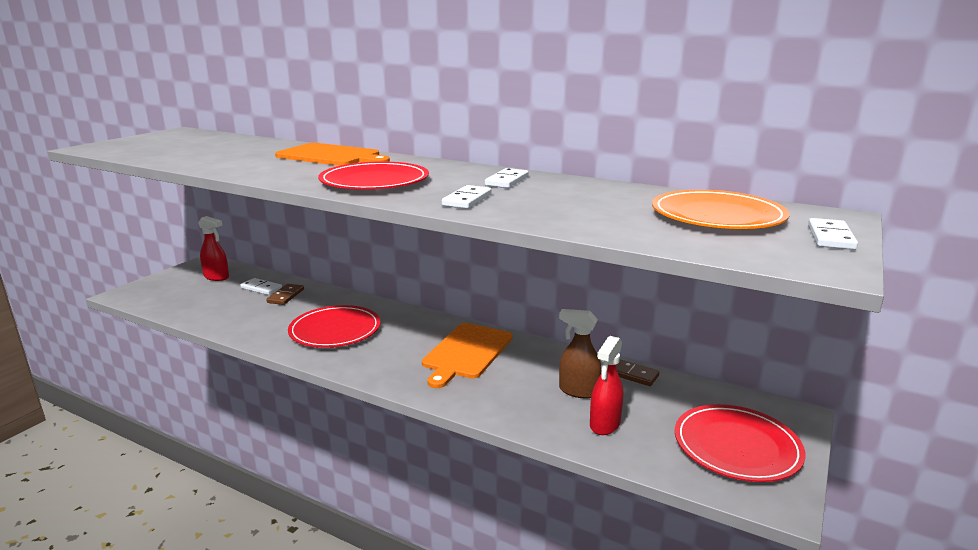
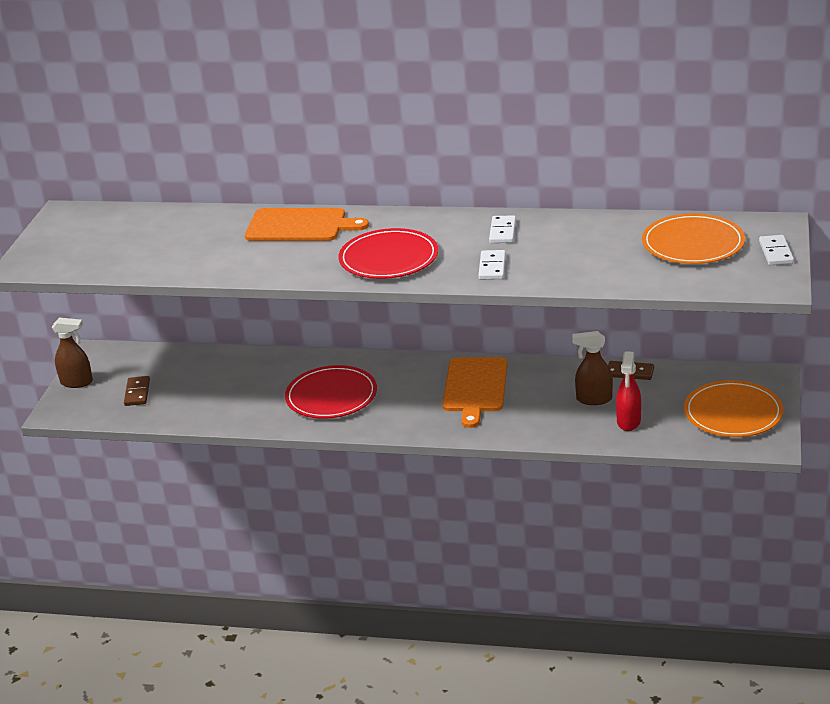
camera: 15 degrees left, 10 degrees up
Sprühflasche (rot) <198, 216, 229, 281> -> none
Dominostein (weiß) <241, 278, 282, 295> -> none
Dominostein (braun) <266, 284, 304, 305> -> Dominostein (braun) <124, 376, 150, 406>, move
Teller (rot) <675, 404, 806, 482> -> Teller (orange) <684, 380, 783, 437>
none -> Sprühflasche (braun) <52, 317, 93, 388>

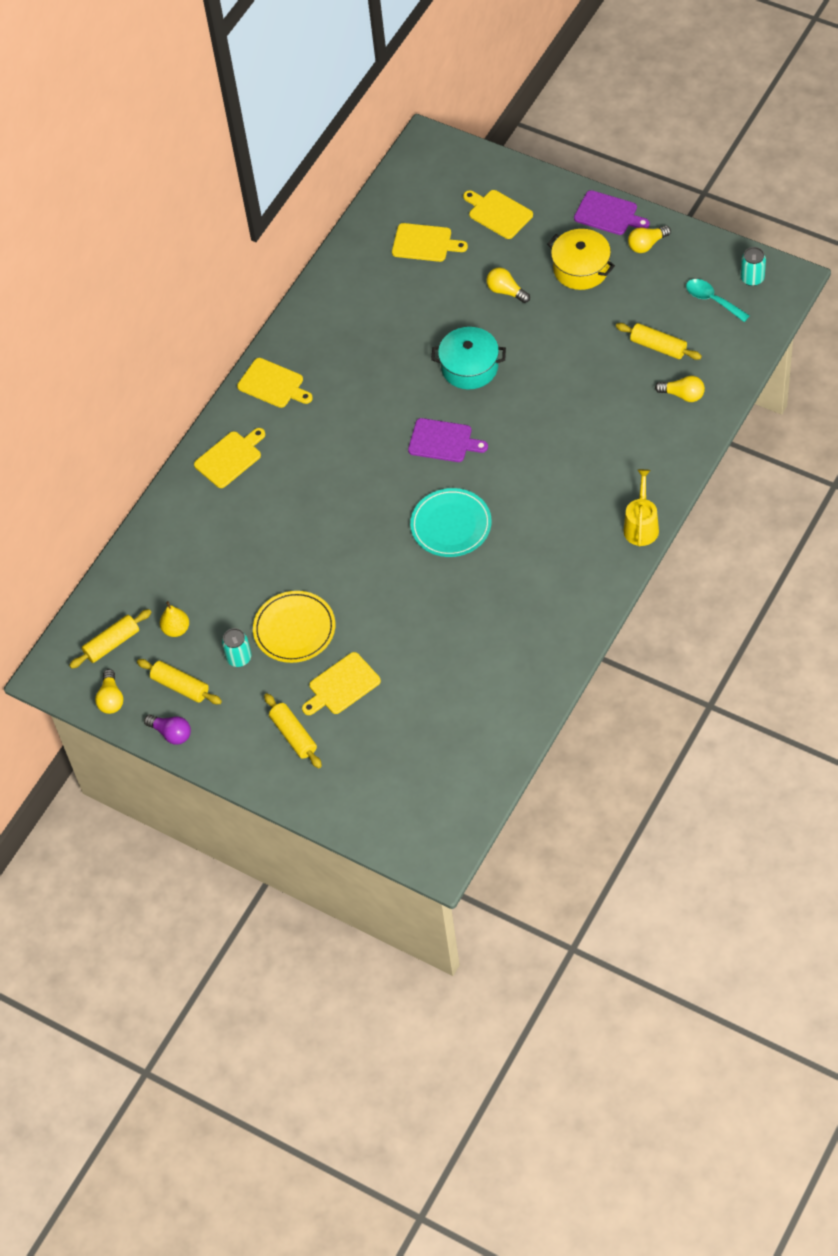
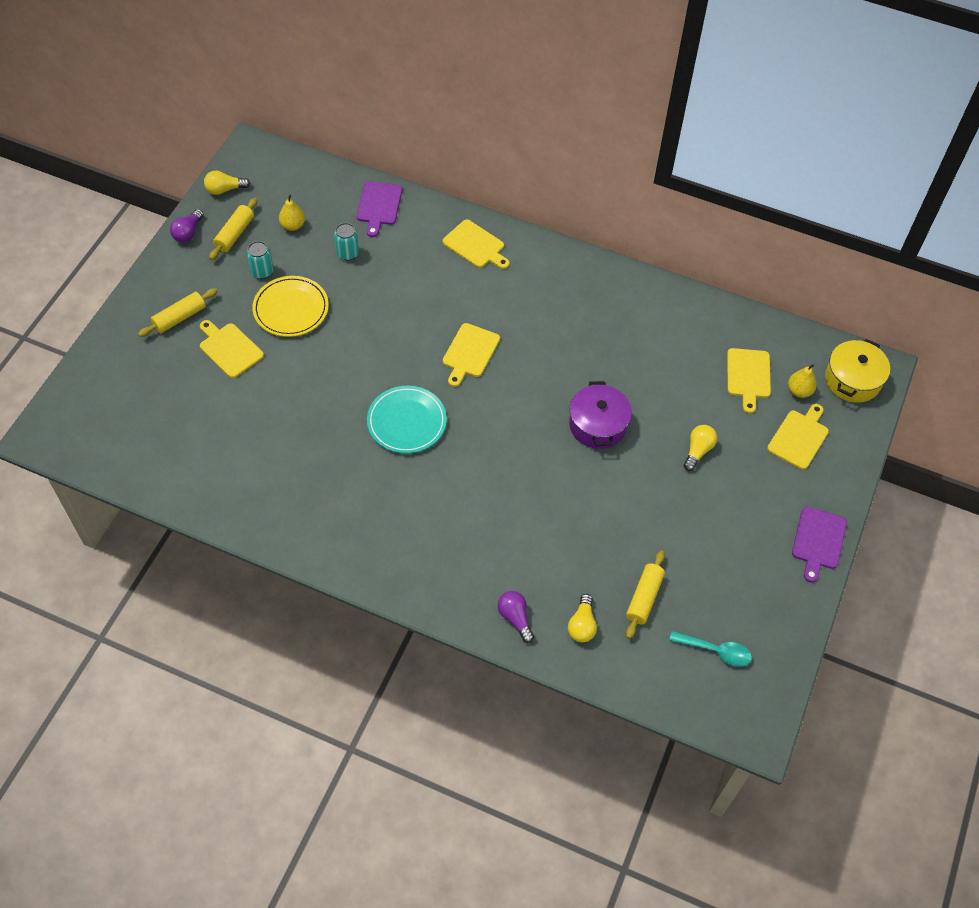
camera: 75 degrees right, 0 degrees up
Nudelholz (gelb) <69, 609, 151, 669> -> none
Schneidebrett (gelb) <237, 358, 313, 408> -> Schneidebrett (gelb) <443, 323, 500, 387>, move
Schneidebrett (lila) <408, 418, 488, 462> -> Schneidebrett (lila) <356, 181, 402, 237>, move
Kochtopf (türkis) <431, 327, 506, 390> -> Kochtopf (lila) <569, 381, 632, 449>
Kochtopf (gelb) <547, 229, 615, 290> -> Kochtopf (gelb) <825, 339, 890, 403>, move
Gießkanne (gelb) <624, 469, 659, 547> -> none
Glühbirne (gelb) <628, 225, 671, 253> -> none
Löffel (türkis) <686, 279, 750, 322> -> Löffel (türkis) <669, 631, 752, 667>, 75 degrees clockwise
Dose (türkis) <741, 247, 766, 286> -> Dose (türkis) <334, 223, 359, 261>, move
none -> Glühbirne (lila) <497, 591, 534, 643>
none -> Birne (gelb) <788, 364, 817, 398>

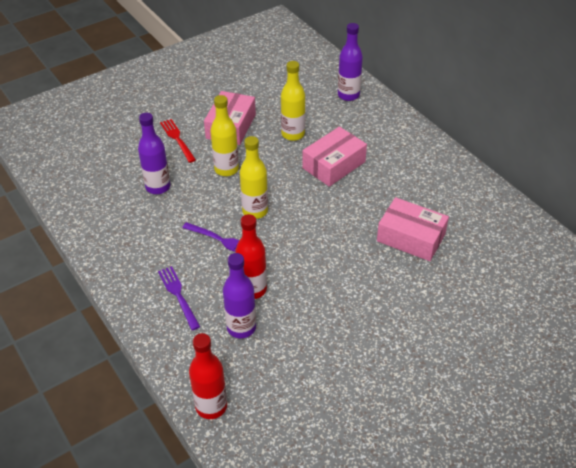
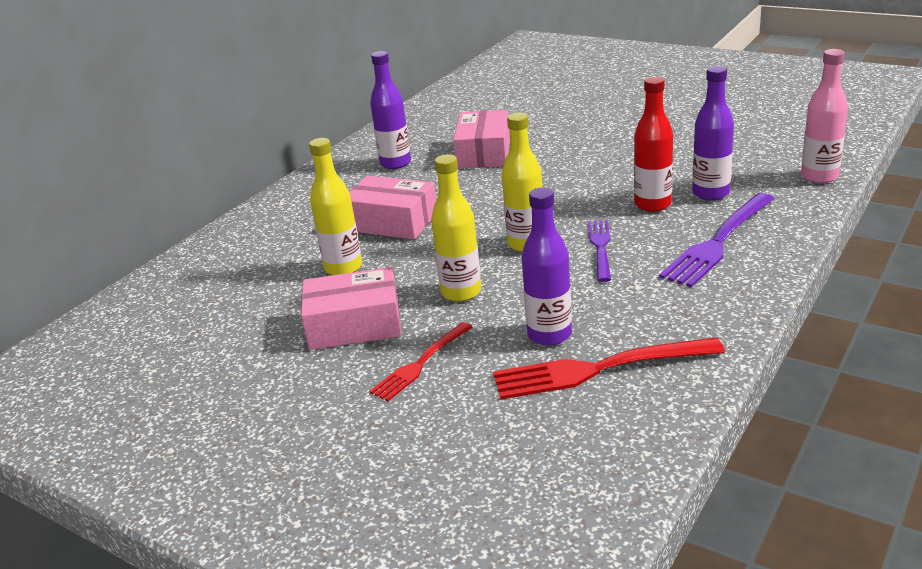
camera: 110 degrees left, 15 degrees down
Gabel (lila) <158, 266, 200, 330> -> Gabel (lila) <659, 193, 775, 288>, x1.62
Flasche (rot) <189, 333, 227, 419> -> Flasche (rosa) <801, 49, 848, 183>
Flasche (lila) <338, 23, 363, 101> -> Flasche (lila) <370, 51, 411, 169>, move
none -> Gabel (rot) <493, 337, 725, 399>

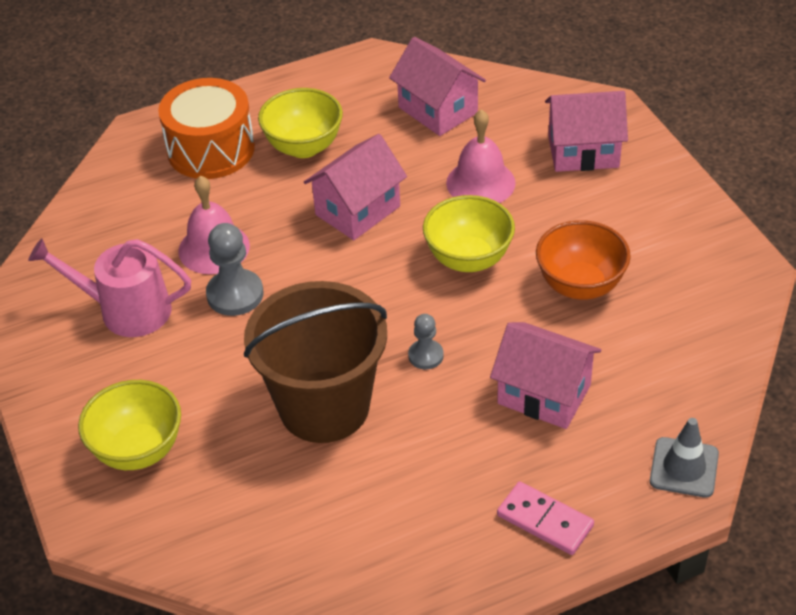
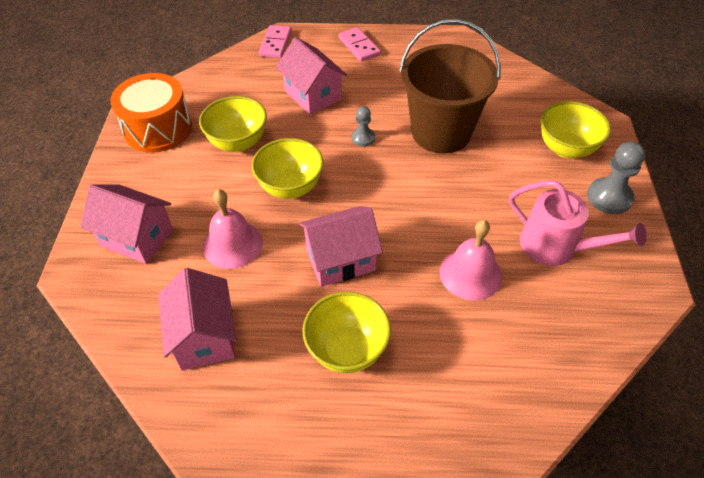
camera: 155 degrees left, 5 degrees up
Trommel (orange) <158, 78, 255, 179> -> Trommel (orange) <110, 73, 192, 153>, move
Bauer (grau) <206, 223, 263, 316> -> Bauer (grau) <587, 141, 645, 214>, move
Schüssel (orange) <536, 220, 631, 300> -> Schüssel (gelb) <199, 96, 267, 152>
Leitkegel (grau) <650, 418, 719, 498> -> Dominostein (rosa) <259, 25, 292, 58>

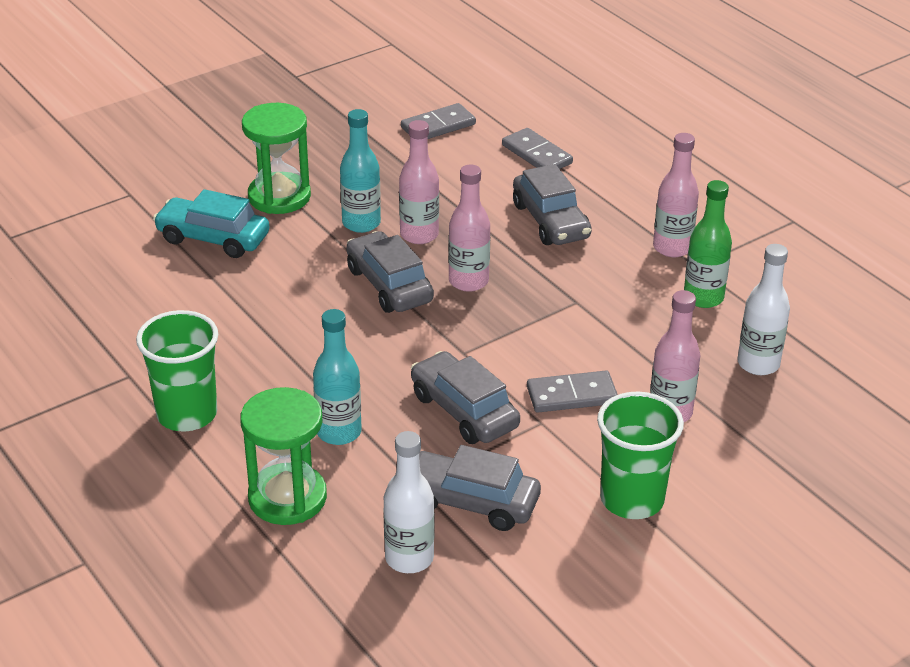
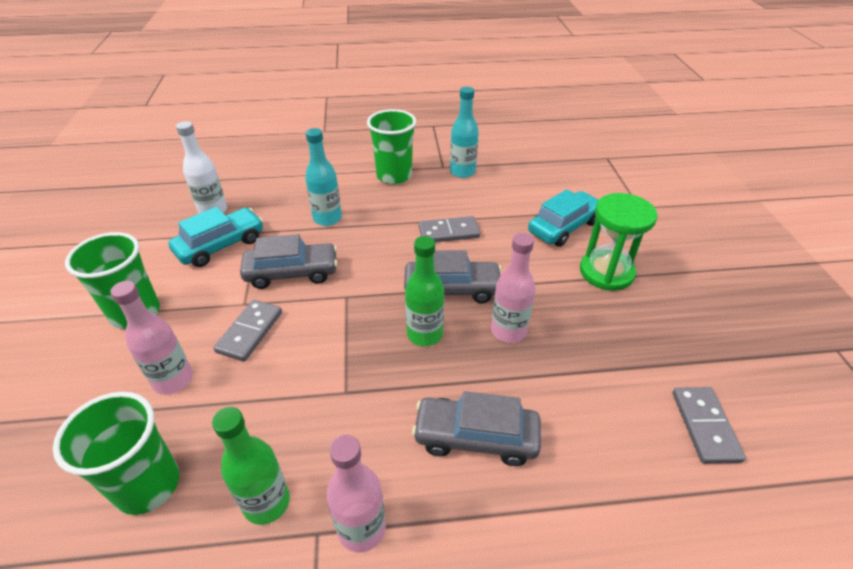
camera: 120 degrees right, 5 degrees up
Sanduhr (grün) <240, 387, 327, 525> -> none
Flasche (türkis) <340, 109, 381, 233> -> Flasche (türkis) <450, 87, 479, 178>, move
Auto (grau) <419, 445, 541, 531> -> Auto (türkis) <168, 207, 263, 267>
Flasche (rosa) <448, 164, 490, 292> -> Flasche (grün) <405, 236, 444, 346>
Dominostein (grau) <502, 128, 573, 169> -> Dominostein (grau) <419, 216, 480, 242>, move
Flasche (weiß) <737, 244, 790, 375> -> Becher (grün) <53, 392, 179, 515>

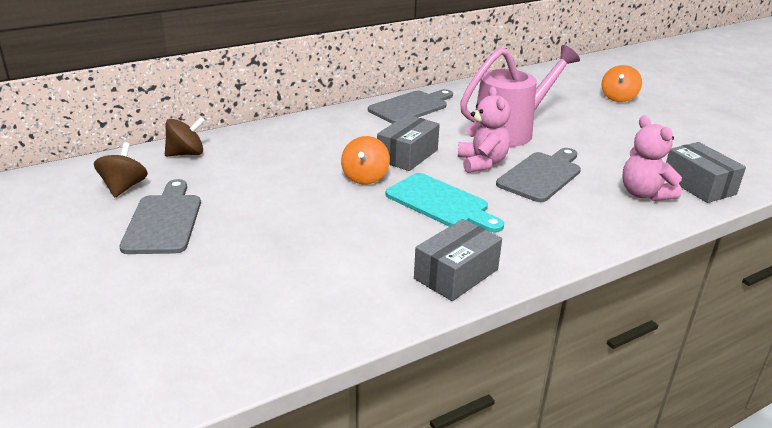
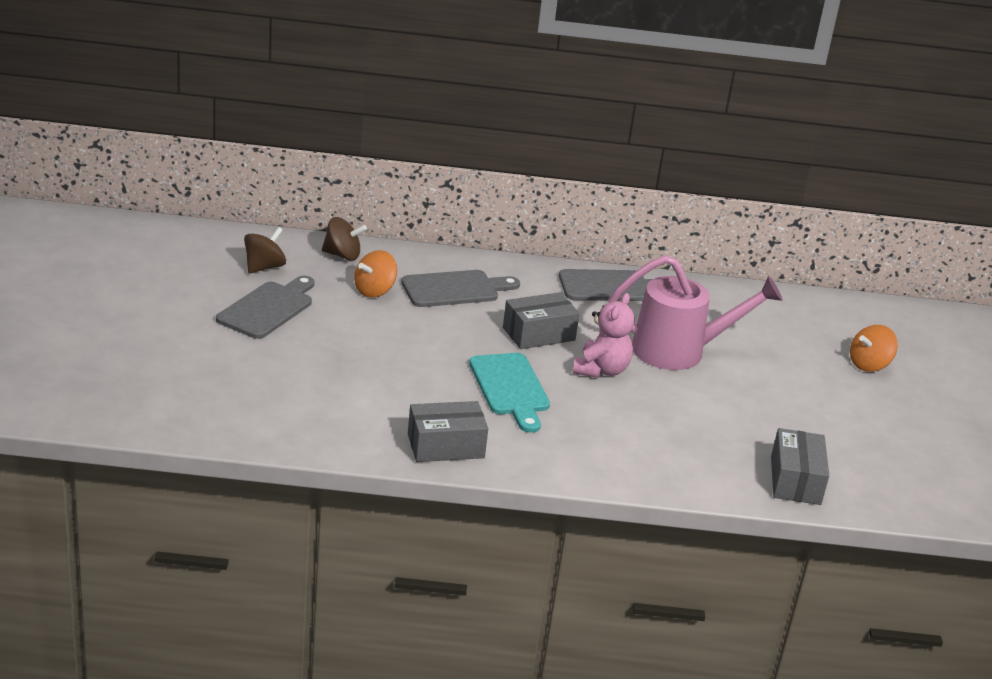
camera: 30 degrees right, 0 degrees up
Kreisel (orange) <341, 136, 390, 184> -> Kreisel (orange) <354, 250, 397, 298>, move
Schneidebrett (grau) <496, 148, 581, 202> -> Schneidebrett (grau) <401, 270, 520, 307>, move
Teddybär (rosa) <622, 115, 682, 201> -> none

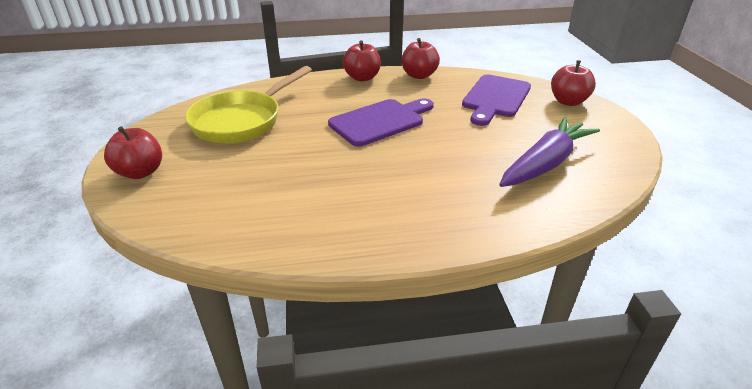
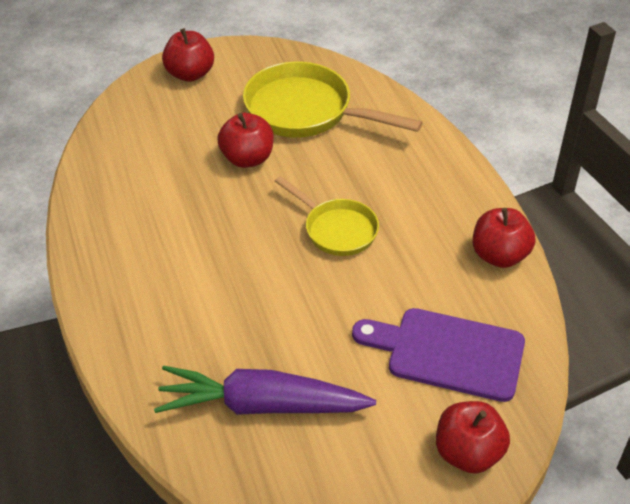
camera: 80 degrees right, 10 degrees up
Schneidebrett (lila) <328, 99, 434, 146> -> Pfanne (gelb) <275, 176, 379, 256>
Apfel (rot) <342, 40, 381, 81> -> Apfel (rot) <217, 113, 274, 168>, move
Karotte (lila) <499, 117, 600, 187> -> Karotte (lila) <154, 365, 376, 415>, 150 degrees clockwise

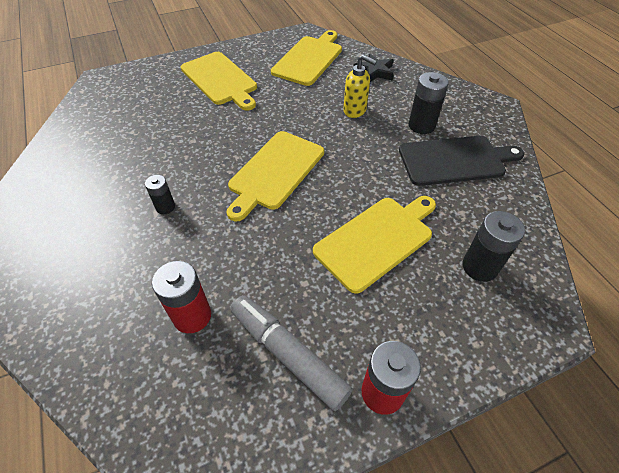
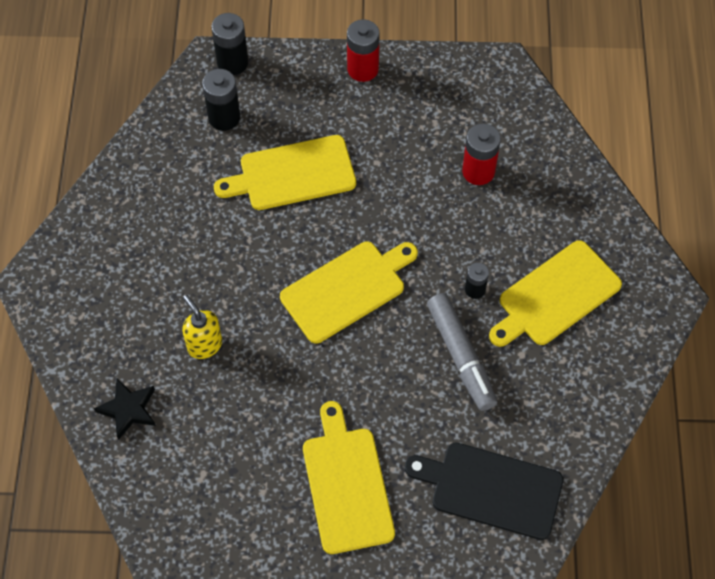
camera: 155 degrees left, 10 degrees up
Filzstift (grau) <230, 295, 352, 411> -> Filzstift (grau) <427, 293, 497, 411>, move
Schneidebrett (gelb) <271, 30, 342, 86> -> Schneidebrett (gelb) <489, 240, 622, 347>, move
Schneidebrett (schwarz) <399, 136, 525, 186> -> Schneidebrett (schwarz) <405, 442, 563, 540>, move
Batterie (schwarz) <409, 72, 449, 134> -> Batterie (schwarz) <211, 13, 248, 75>, move

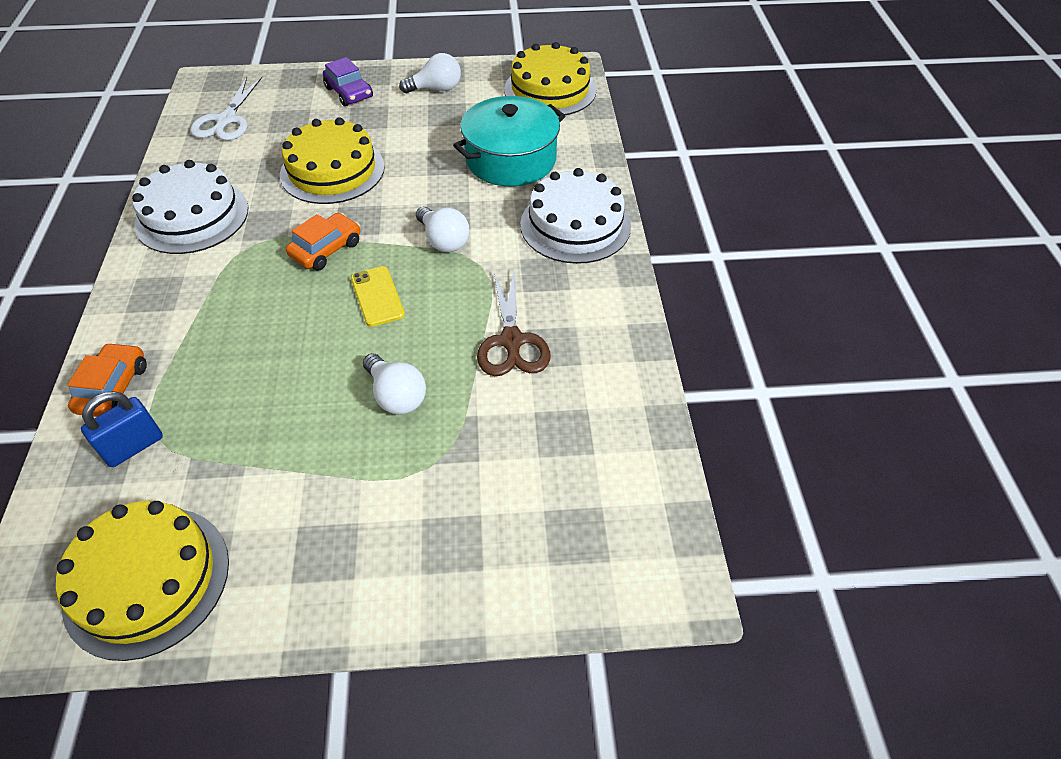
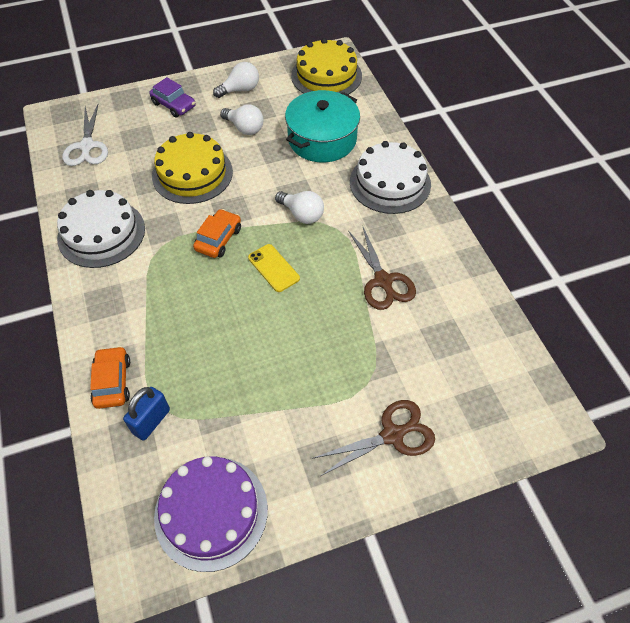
camera: 15 degrees left, 5 degrees up
Kuchen (gelb) <56, 501, 229, 661> -> Kuchen (lila) <154, 456, 268, 572>
Glühbirne (weiß) <363, 354, 426, 415> -> Glühbirne (weiß) <220, 104, 264, 135>, move
none -> Schere (braun) <312, 400, 435, 476>

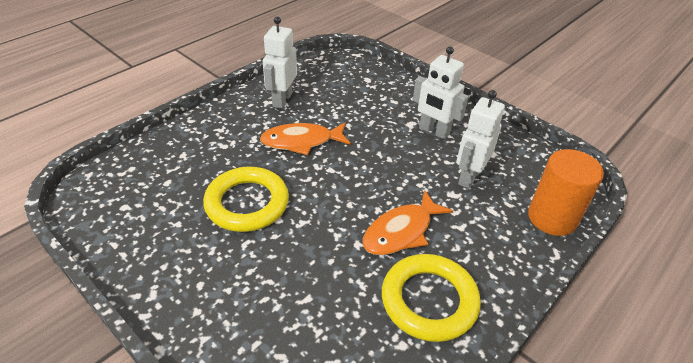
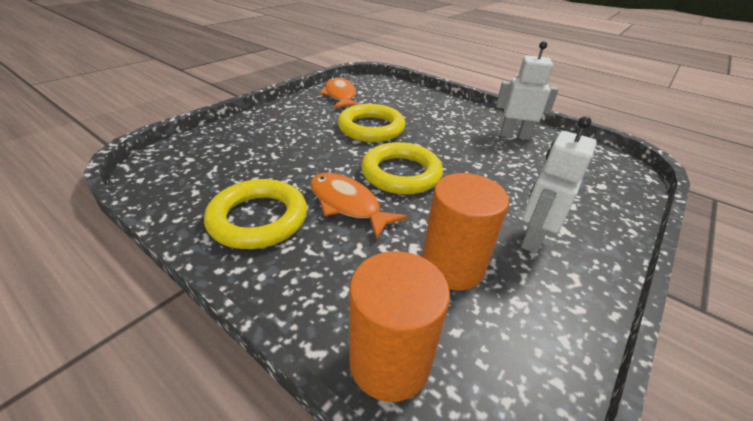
camera: 85 degrees right, 5 degrees down
Fisch (orange) <260, 122, 351, 155> -> Fisch (orange) <320, 77, 360, 108>, move
Roboter (weiß) <456, 90, 505, 189> -> Vollzylinder (orange) <422, 173, 509, 290>
none -> Ring (gelb) <361, 142, 443, 195>

